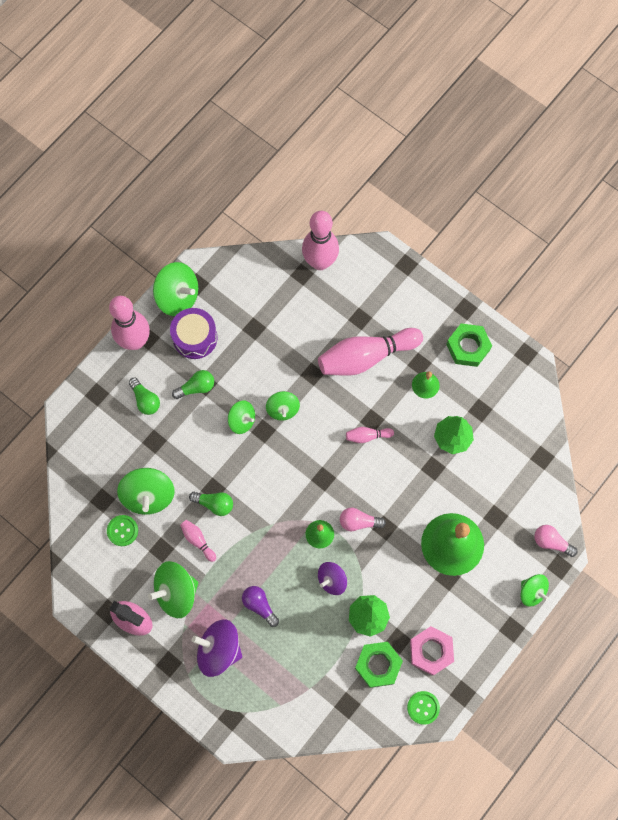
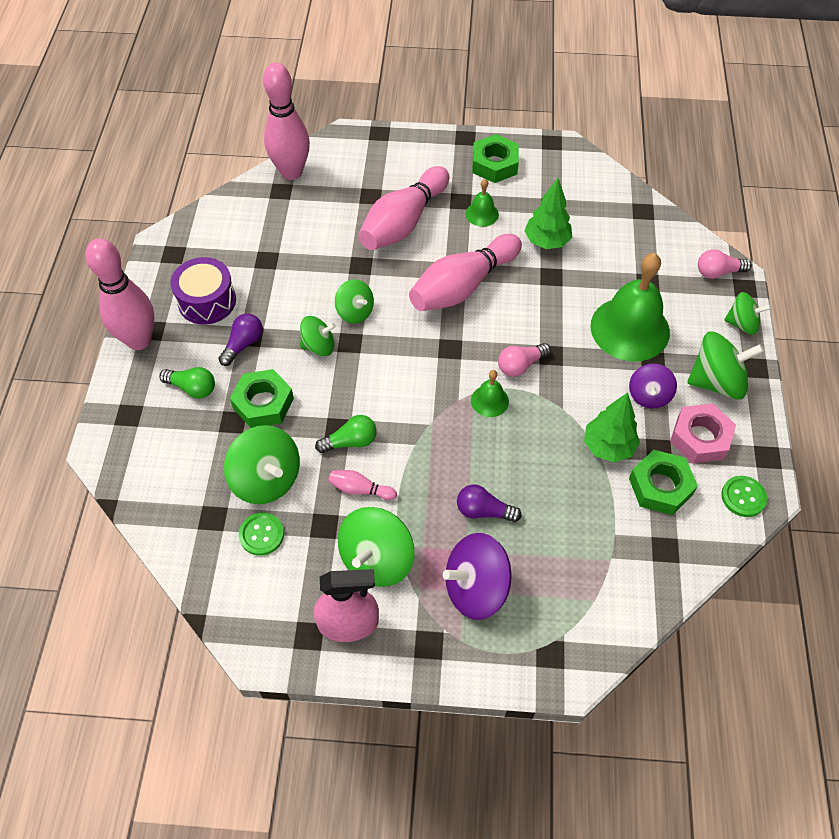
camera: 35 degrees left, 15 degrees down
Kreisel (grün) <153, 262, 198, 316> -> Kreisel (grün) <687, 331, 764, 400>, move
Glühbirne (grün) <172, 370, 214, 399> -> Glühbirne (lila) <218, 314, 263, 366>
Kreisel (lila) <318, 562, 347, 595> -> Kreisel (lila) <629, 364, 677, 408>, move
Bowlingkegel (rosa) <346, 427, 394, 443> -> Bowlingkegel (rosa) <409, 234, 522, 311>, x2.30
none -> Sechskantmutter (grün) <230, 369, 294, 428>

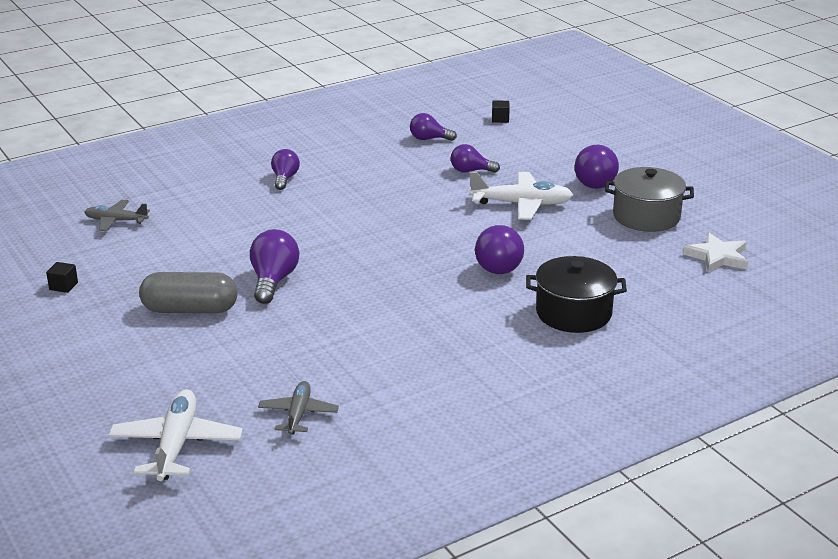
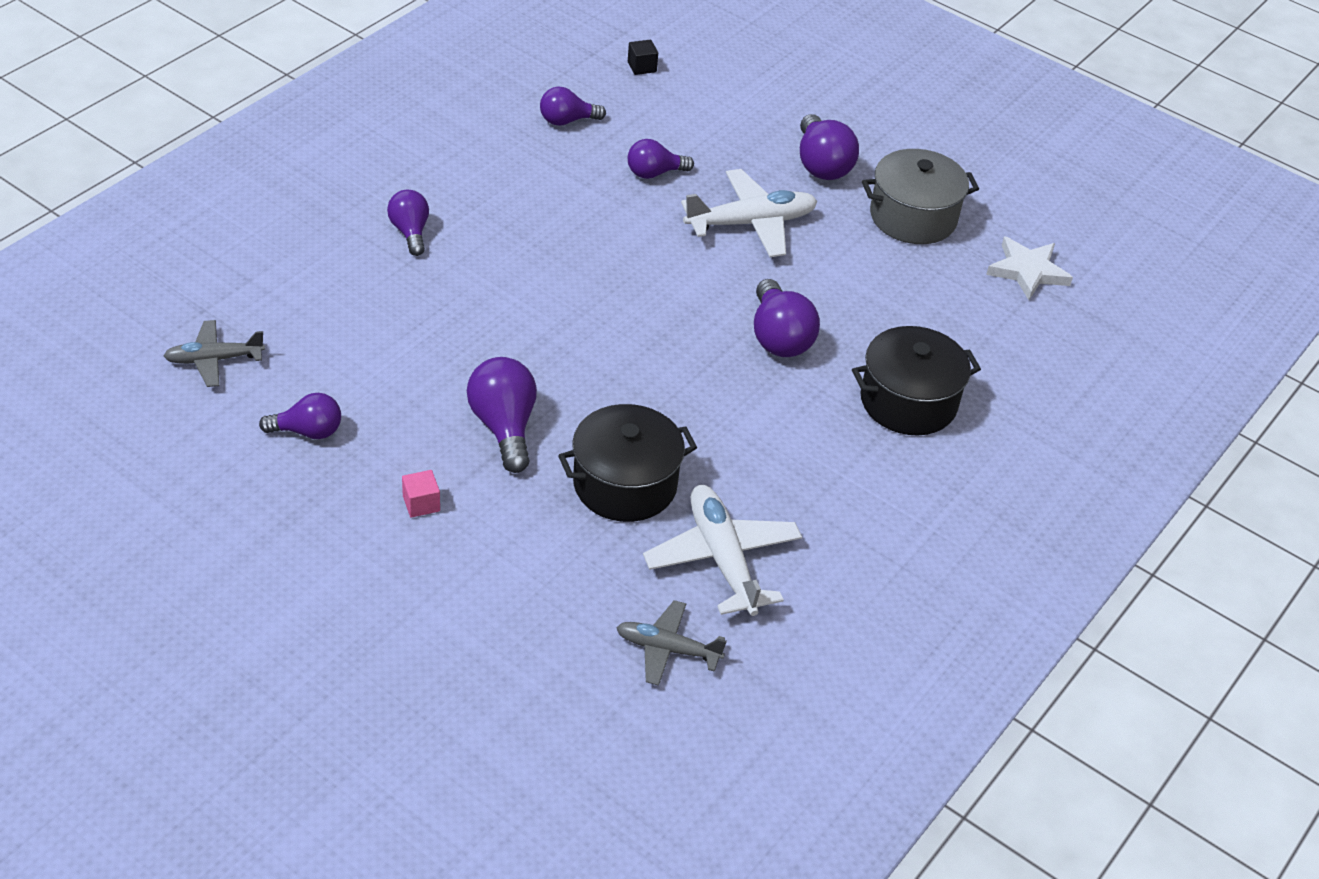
camera: 25 degrees left, 15 degrees up
Kubus (schwarz) <46, 262, 78, 293> -> none
Flugzeug (weiß) <108, 389, 243, 481> -> Flugzeug (weiß) <643, 485, 802, 616>, move
Kapsel (grau) <139, 272, 237, 313> -> Kubus (rosa) <402, 470, 440, 518>
Flugzeug (grau) <258, 381, 339, 435> -> Flugzeug (grau) <616, 600, 727, 686>, 60 degrees counterclockwise
none -> Glühbirne (lila) <259, 393, 341, 439>
none -> Kochtopf (schwarz) <558, 404, 697, 522>

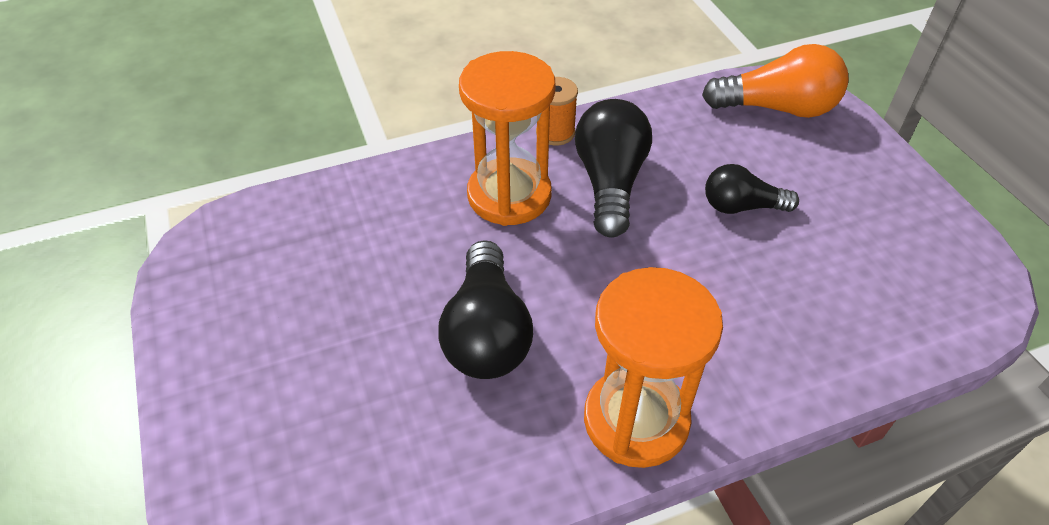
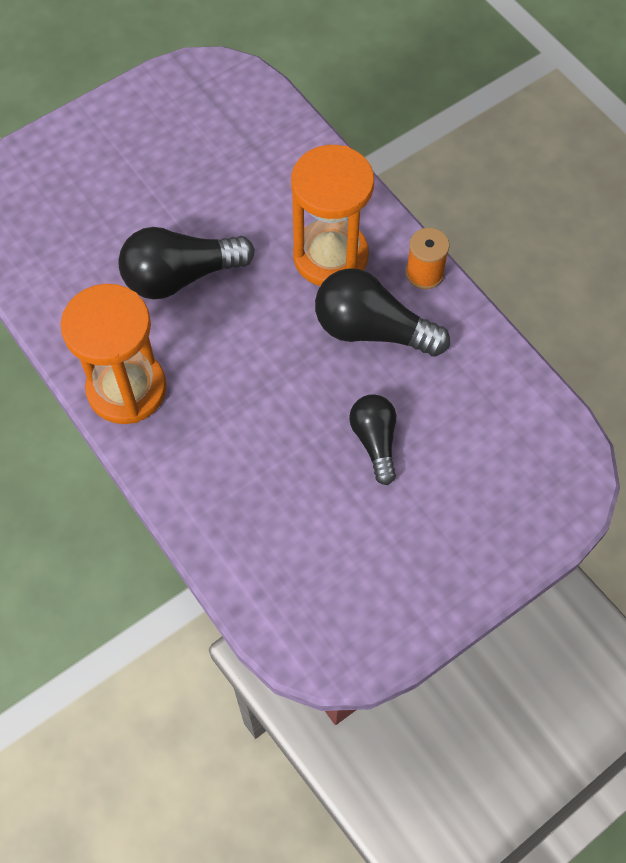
camera: 75 degrees right, 15 degrees up
Glühbirne (schwarz) <575, 99, 652, 238> -> Glühbirne (schwarz) <315, 268, 450, 356>, 150 degrees counterclockwise
Glühbirne (orange) <702, 44, 848, 118> -> none

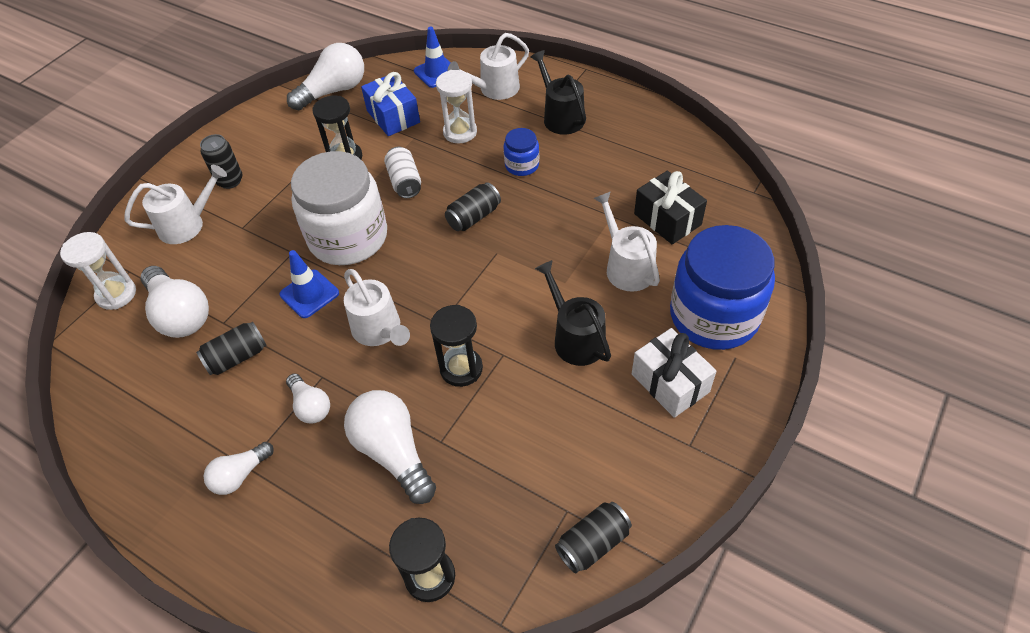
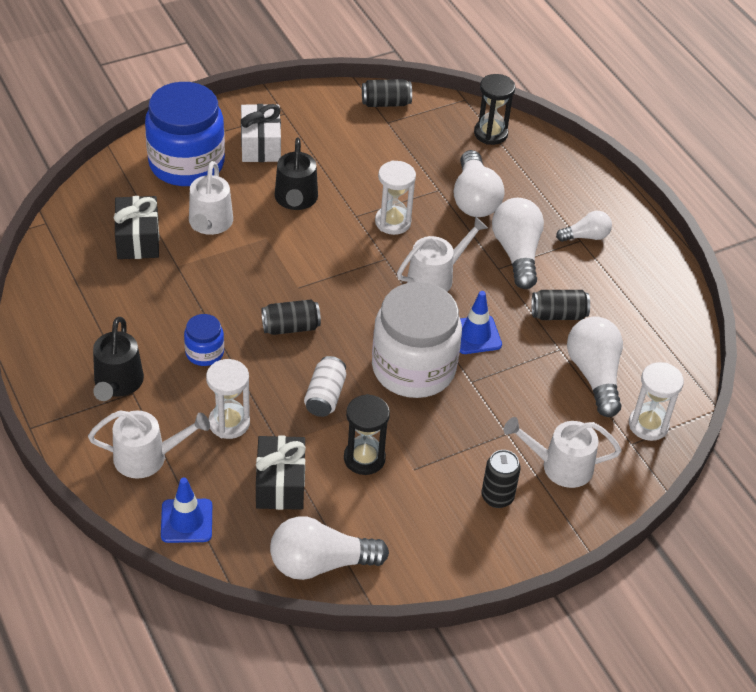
camera: 155 degrees left, 5 degrees down
Glühbirne (weiß) <286, 373, 330, 423> -> Glühbirne (weiß) <492, 198, 544, 289>, x1.74
Gießkanne (weiß) <344, 269, 410, 346> -> Gießkanne (weiß) <397, 216, 488, 292>, 60 degrees clockwise
Geschenk (blau) <361, 72, 420, 136> -> Geschenk (schwarz) <256, 436, 306, 510>
Sanduhr (schwarz) <430, 305, 483, 387> -> Sanduhr (weiß) <375, 160, 416, 235>

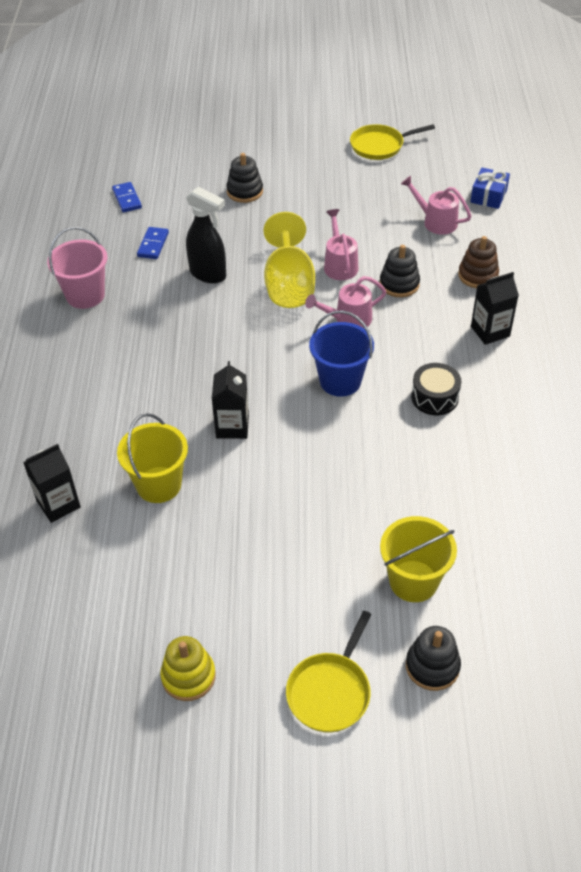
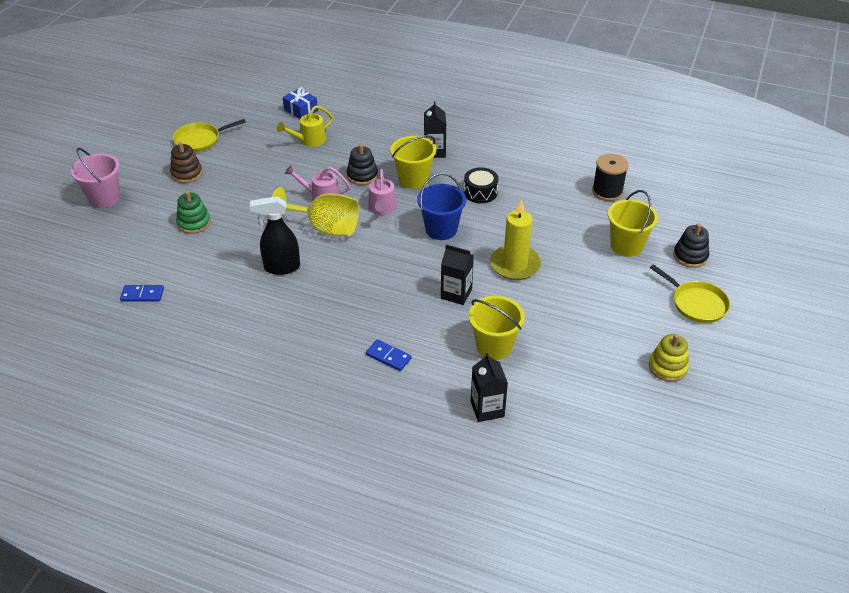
camera: 70 degrees left, 5 degrees down
Eimer (rosa) <47, 227, 107, 309> -> Eimer (rosa) <71, 148, 120, 208>, move
Dominostein (blau) <137, 227, 169, 259> -> Dominostein (blau) <366, 339, 412, 371>, move
Sprühflasche (schwarz) <186, 187, 226, 284> -> Sprühflasche (schwarz) <250, 196, 300, 275>, 150 degrees counterclockwise
Stapelspielzeug (schwarz) <226, 153, 263, 203> -> Stapelspielzeug (grün) <176, 191, 211, 234>
Pfanne (gelb) <350, 124, 435, 160> -> Pfanne (gelb) <173, 119, 246, 152>, 60 degrees clockwise
Gießkanne (rosa) <401, 176, 472, 235> -> Gießkanne (gelb) <277, 105, 333, 147>
Stapelspielzeug (braun) <458, 236, 499, 288> -> Stapelspielzeug (braun) <170, 142, 202, 183>, move
none -> Eimer (gelb) <391, 135, 436, 189>
none -> Kerze (gelb) <490, 200, 541, 280>
none -> Garnrolle (schwarz) <592, 154, 629, 201>

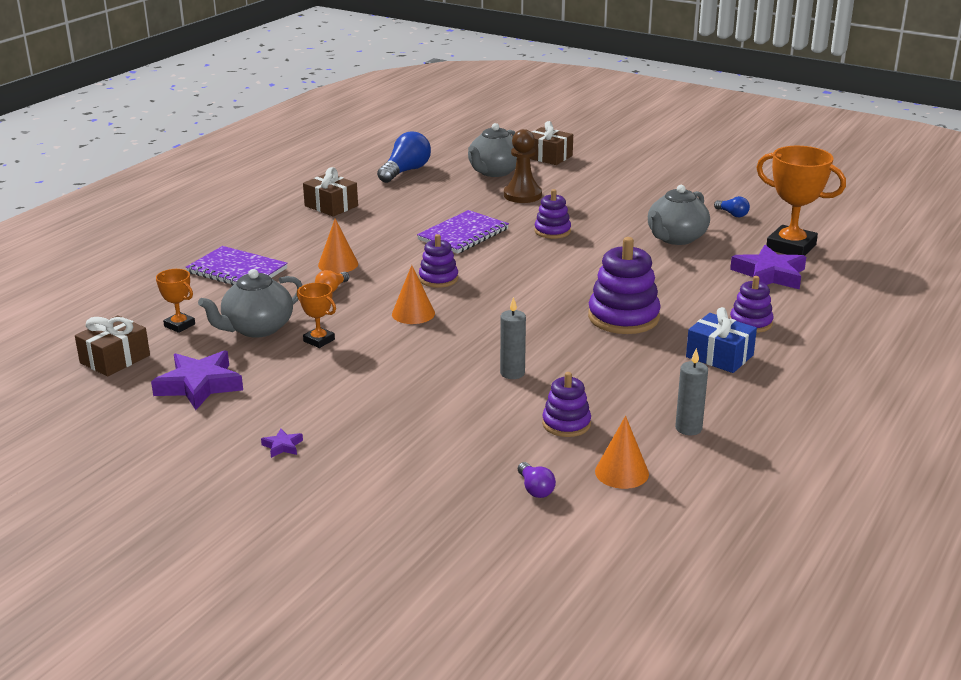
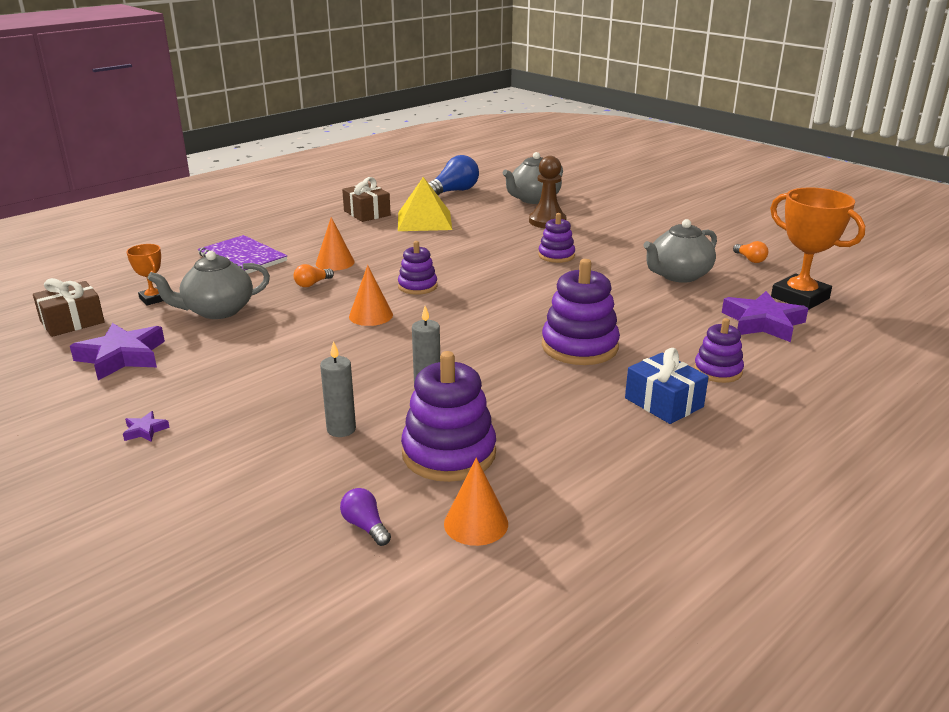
camera: 15 degrees right, 0 degrees up
Pokal (orange) <297, 282, 336, 348> -> none
Notizbuch (lila) <417, 210, 509, 254> -> none
Glühbirne (lila) <518, 462, 556, 498> -> Glühbirne (lila) <340, 488, 391, 546>, 150 degrees clockwise
Geschenk (braun) <530, 121, 573, 165> -> none
Stapelspielzeug (lila) <542, 372, 591, 437> -> Stapelspielzeug (lila) <401, 351, 496, 482>, x1.70
Kerze (grau) <675, 348, 708, 435> -> Kerze (grau) <320, 341, 356, 437>, move
Glühbirne (blau) <714, 196, 750, 217> -> Glühbirne (orange) <733, 241, 768, 263>
none -> Pyramide (gelb) <398, 177, 452, 231>

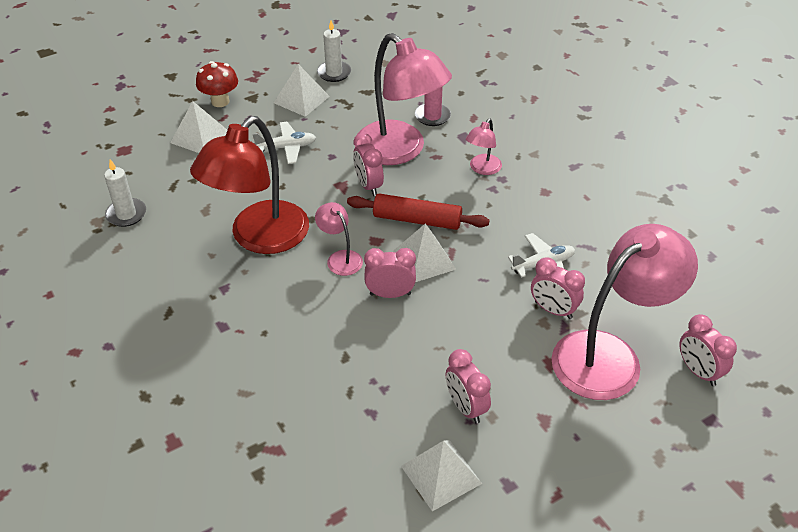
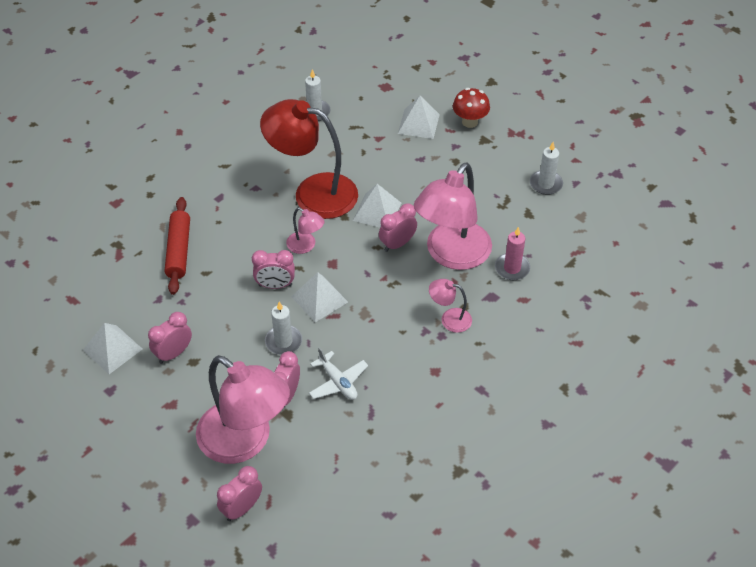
camera: 75 degrees right, 5 degrees up
Flugzeug (weiß) <252, 122, 316, 164> -> none
Pyramide (weiß) <274, 64, 330, 117> -> Pyramide (weiß) <353, 184, 401, 228>, move
Lampe (rosa) <315, 202, 363, 276> -> Lampe (rosa) <286, 207, 325, 254>, 90 degrees clockwise
Nudelholz (rot) <347, 194, 490, 230> -> Nudelholz (rot) <164, 197, 190, 295>, move
Wecker (rosa) <364, 248, 416, 298> -> Wecker (rosa) <252, 250, 295, 289>, 105 degrees clockwise
none -> Kerze (weiß) <265, 302, 302, 355>

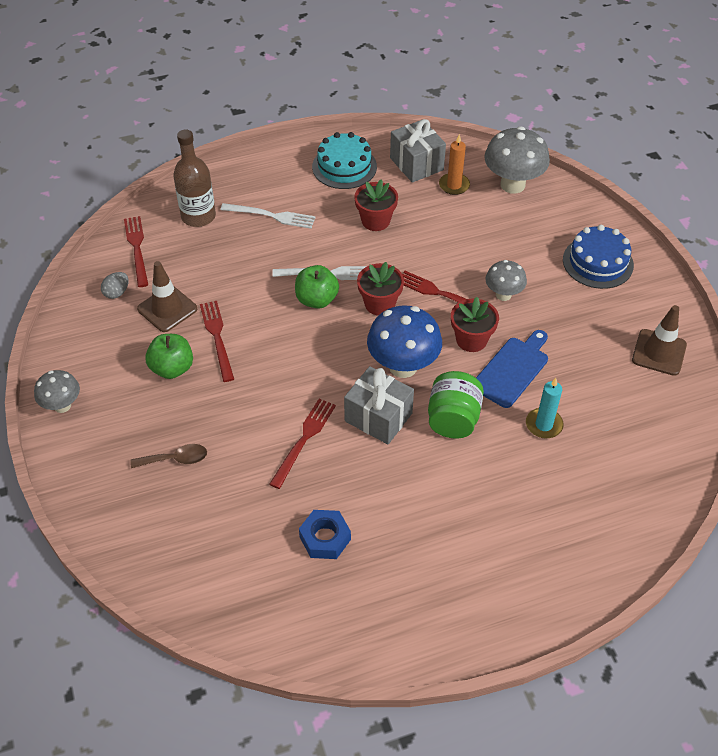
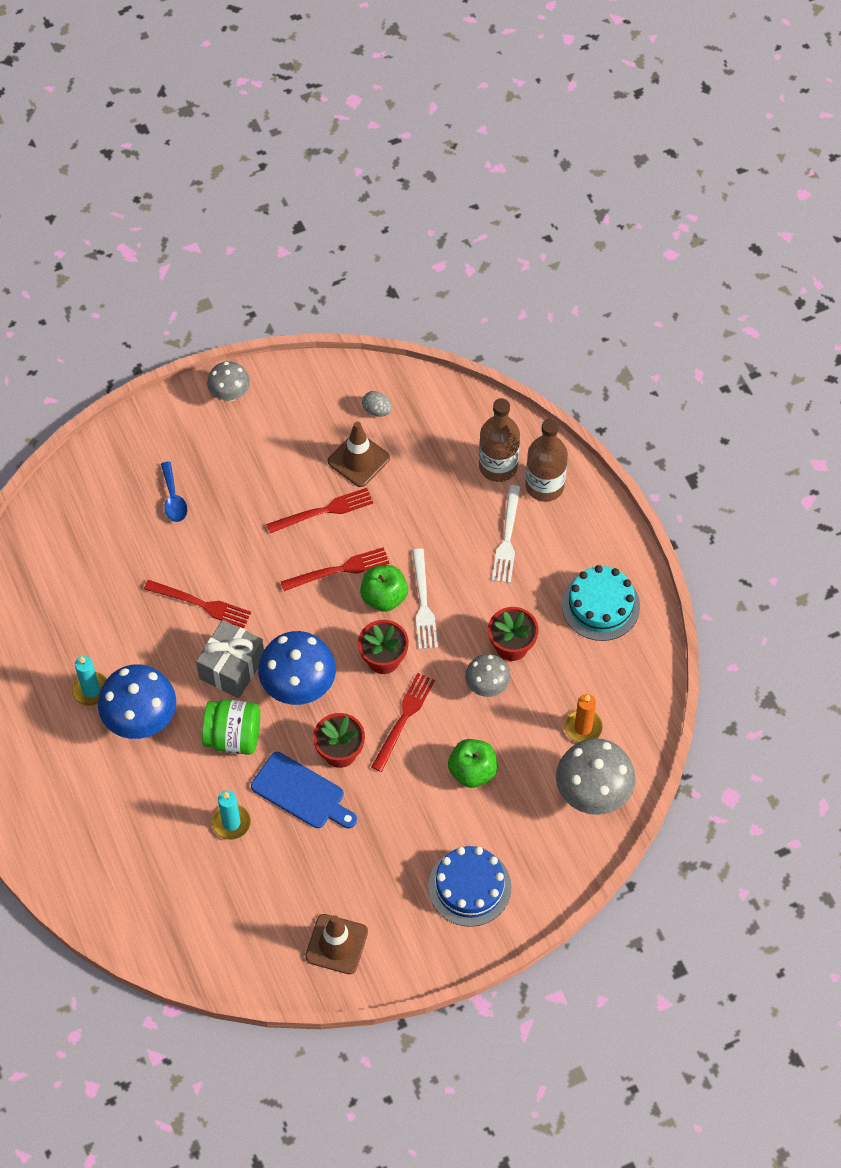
camera: 85 degrees right, 10 degrees up
Gabel (rot) <124, 216, 148, 287> -> Gabel (rot) <281, 547, 390, 591>, move
Löffel (braun) <130, 444, 207, 468> -> Löffel (blau) <161, 462, 188, 522>
Apfel (grün) <145, 334, 193, 379> -> Apfel (grün) <448, 739, 497, 788>, move
Sechskantmutter (blau) <299, 510, 351, 559> -> none
Geschenk (grau) <390, 119, 446, 183> -> none
Pilz (grau) <485, 260, 527, 301> -> Pilz (grau) <465, 654, 510, 697>, move
none -> Kerze (türkis) <72, 656, 107, 706>
none -> Pilz (blau) <98, 664, 176, 739>
none -> Flasche (braun) <525, 418, 568, 502>

